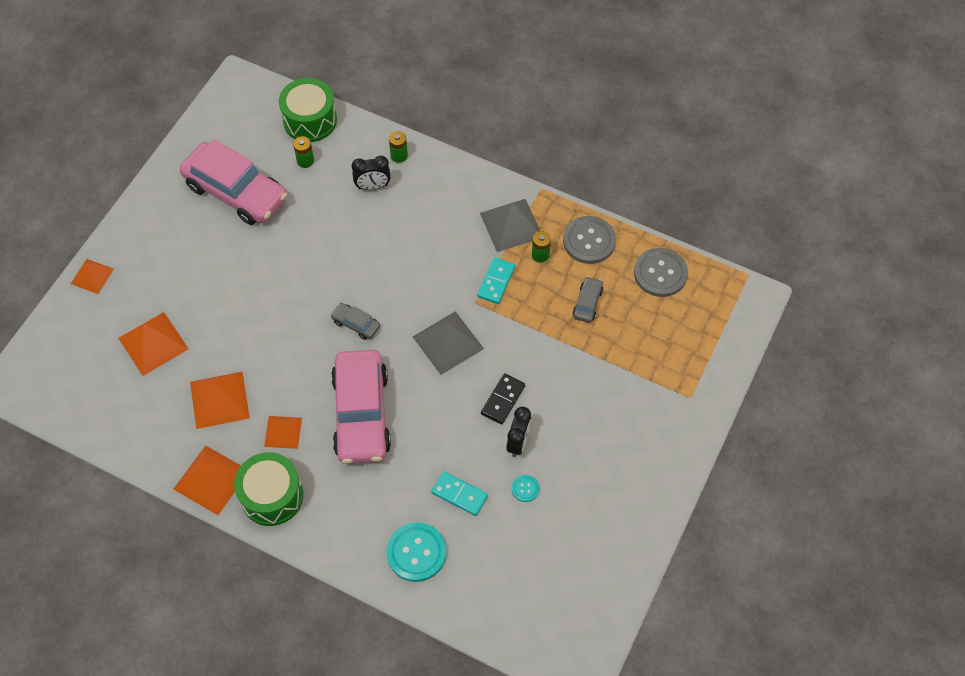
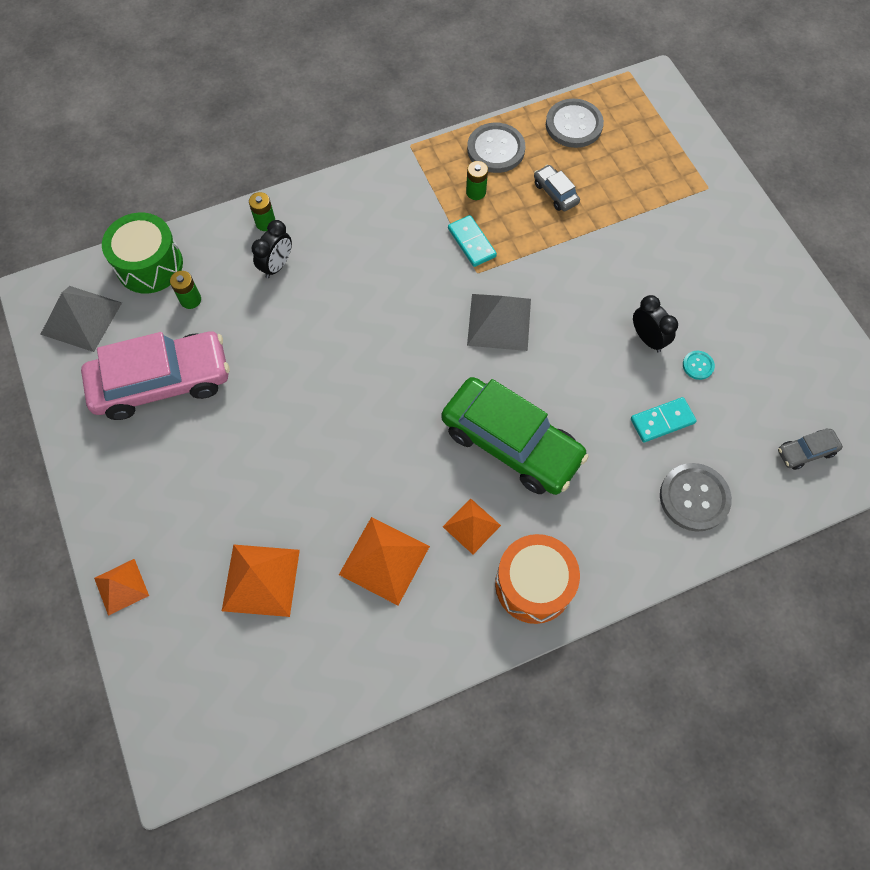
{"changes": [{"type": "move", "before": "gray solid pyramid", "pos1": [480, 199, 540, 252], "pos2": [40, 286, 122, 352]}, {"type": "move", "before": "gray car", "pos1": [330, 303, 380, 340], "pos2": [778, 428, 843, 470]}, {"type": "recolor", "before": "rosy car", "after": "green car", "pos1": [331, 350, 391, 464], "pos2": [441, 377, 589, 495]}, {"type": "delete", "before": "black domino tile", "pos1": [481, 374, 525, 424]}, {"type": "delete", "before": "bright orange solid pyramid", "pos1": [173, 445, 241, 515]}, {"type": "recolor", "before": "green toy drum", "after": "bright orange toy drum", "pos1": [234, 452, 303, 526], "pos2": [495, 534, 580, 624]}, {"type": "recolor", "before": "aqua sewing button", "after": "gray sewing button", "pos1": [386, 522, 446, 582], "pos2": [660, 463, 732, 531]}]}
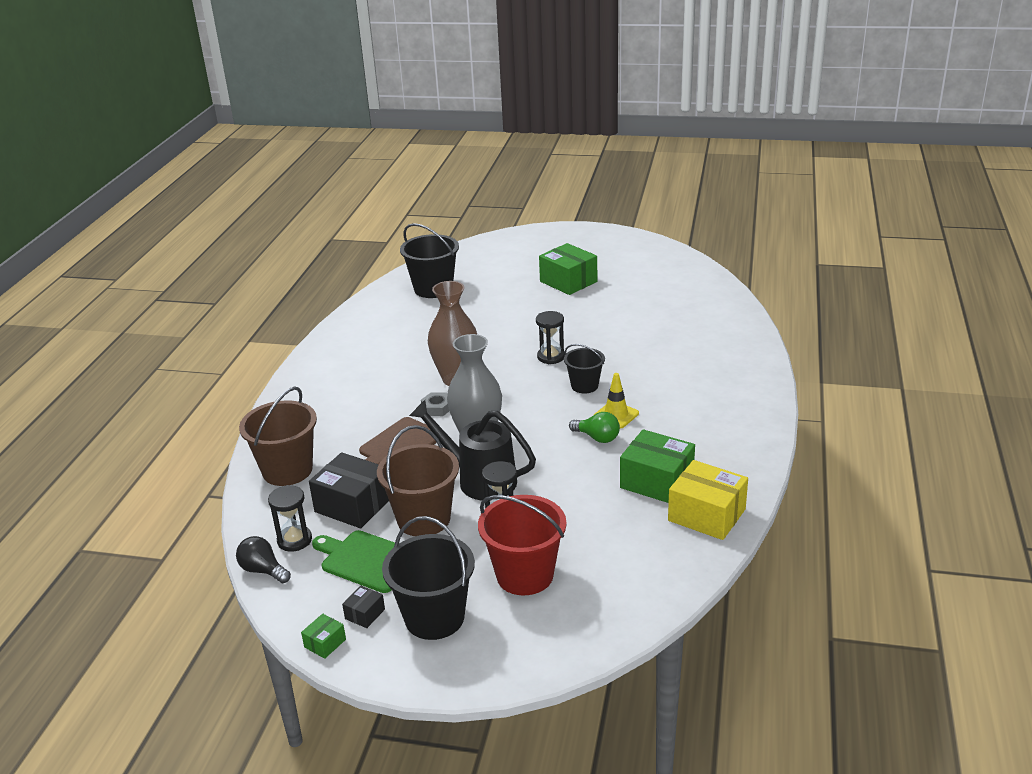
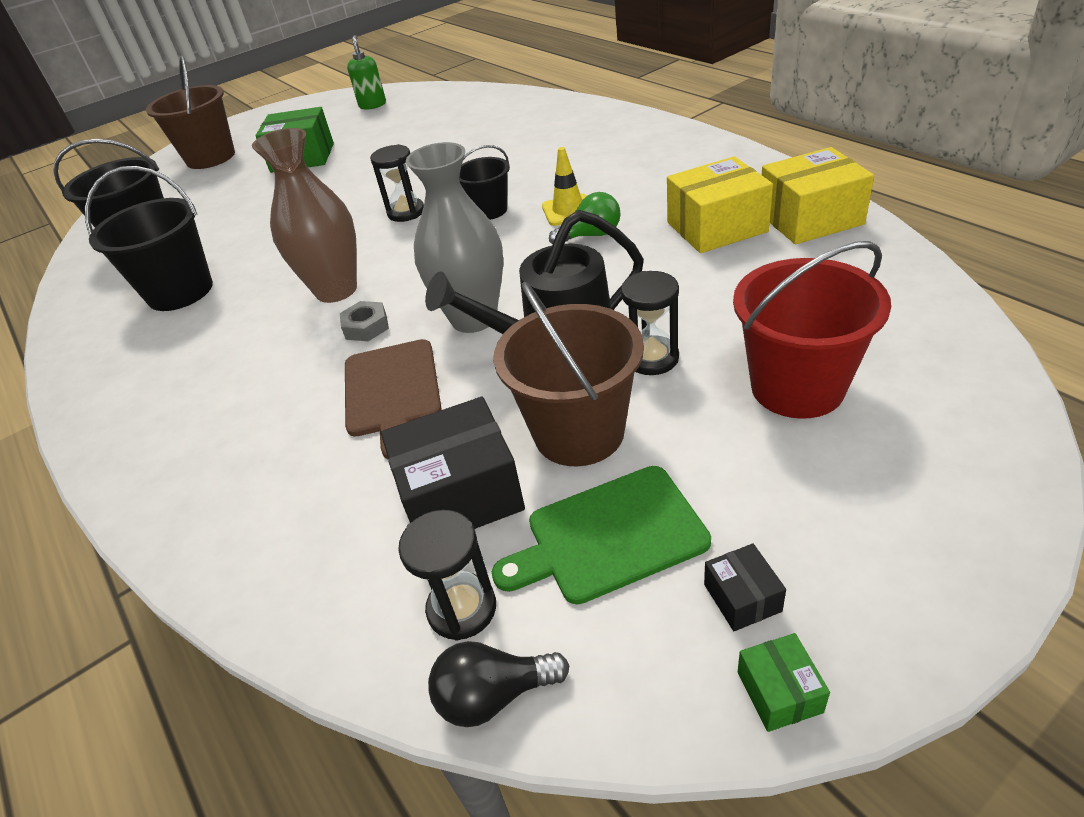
{"changes": [{"type": "move", "before": "dark brown sand bucket", "pos1": [239, 386, 317, 486], "pos2": [146, 56, 235, 169]}, {"type": "recolor", "before": "green parcel", "after": "bright yellow parcel", "pos1": [620, 429, 695, 503], "pos2": [667, 156, 773, 253]}, {"type": "move", "before": "black sand bucket", "pos1": [382, 516, 475, 640], "pos2": [85, 166, 213, 311]}, {"type": "insert", "after": "green soap pump", "pos2": [347, 35, 386, 110]}]}
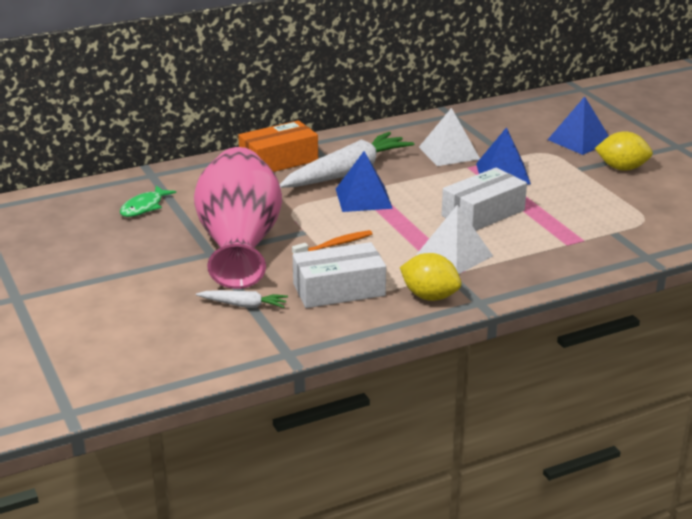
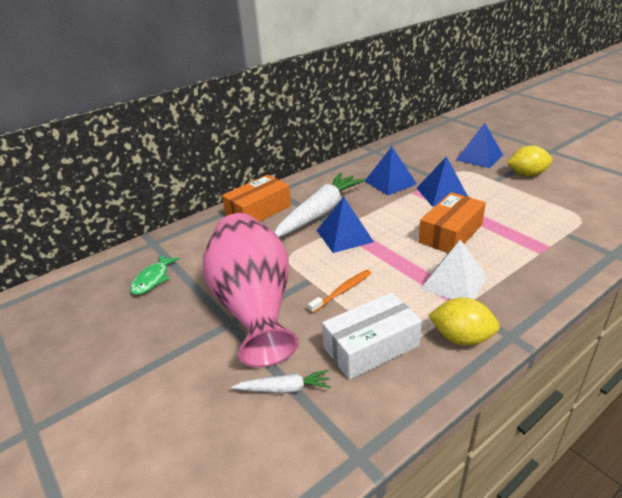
{"changes": [{"type": "recolor", "before": "white solid pyramid", "after": "cobalt solid pyramid", "pos1": [419, 108, 480, 166], "pos2": [365, 147, 417, 195]}, {"type": "recolor", "before": "white parcel", "after": "bright orange parcel", "pos1": [442, 168, 527, 231], "pos2": [419, 192, 486, 253]}]}
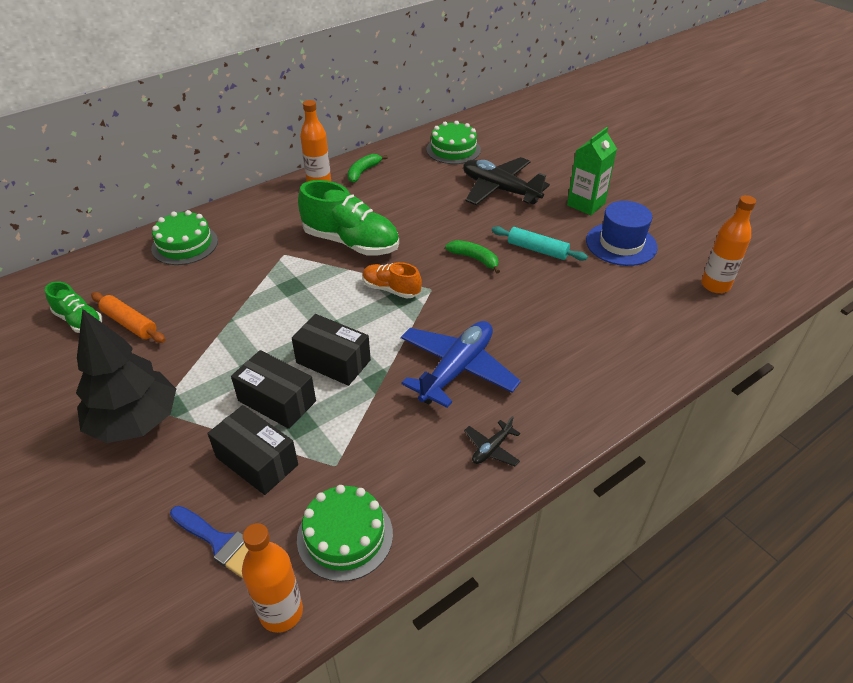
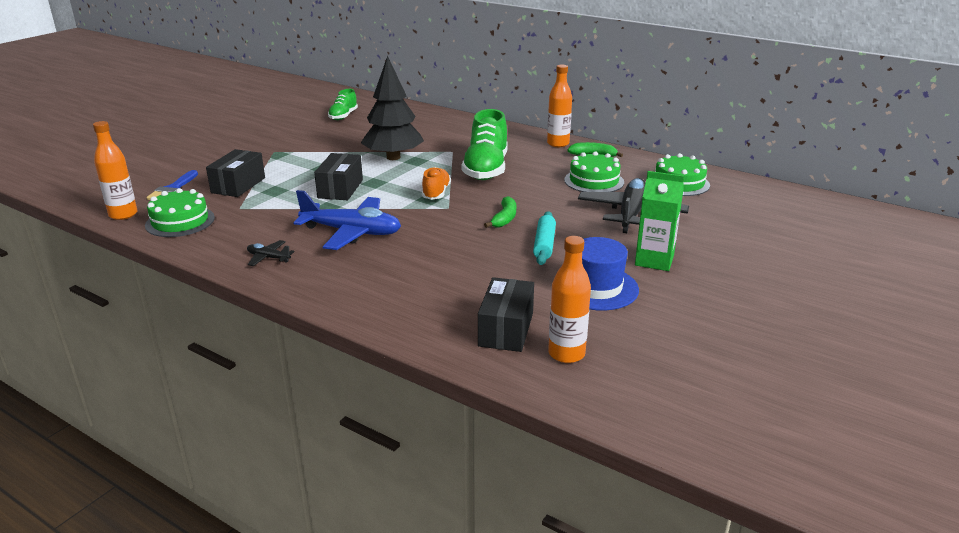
{"changes": [{"type": "move", "before": "green layer cake", "pos1": [151, 210, 218, 265], "pos2": [564, 151, 624, 192]}, {"type": "delete", "before": "bright orange rolling pin", "pos1": [91, 292, 165, 343]}, {"type": "move", "before": "black fir tree", "pos1": [76, 309, 176, 443], "pos2": [361, 56, 424, 160]}, {"type": "move", "before": "black parcel", "pos1": [231, 350, 316, 429], "pos2": [478, 277, 534, 352]}]}
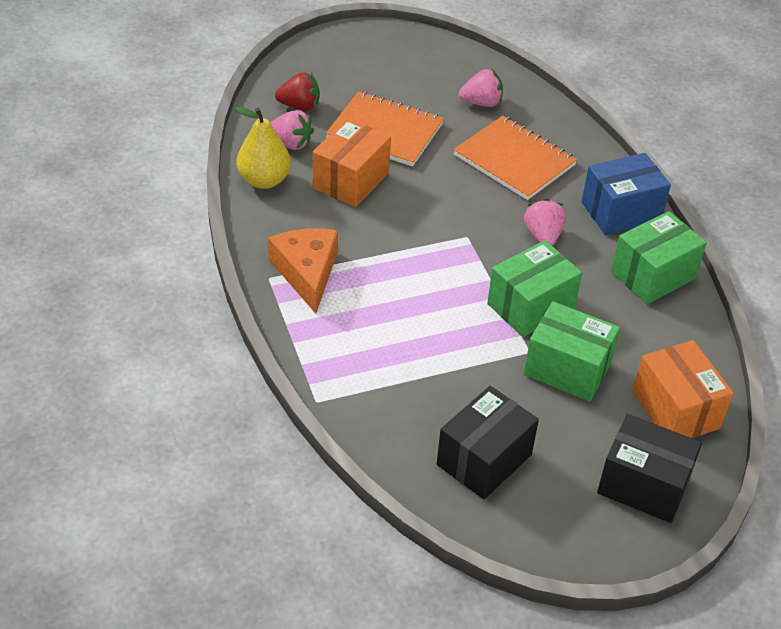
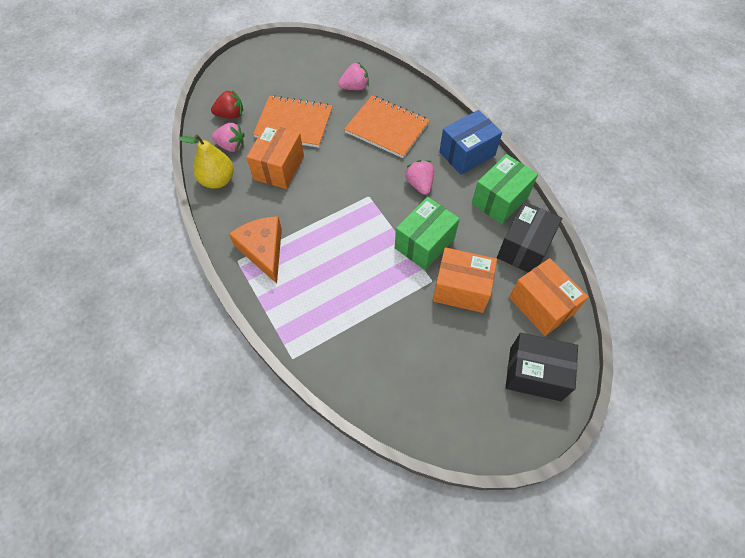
{"changes": [{"type": "recolor", "before": "green parcel", "after": "bright orange parcel", "pos1": [524, 301, 620, 402], "pos2": [433, 247, 497, 313]}, {"type": "move", "before": "black parcel", "pos1": [437, 386, 539, 499], "pos2": [497, 202, 562, 272]}]}
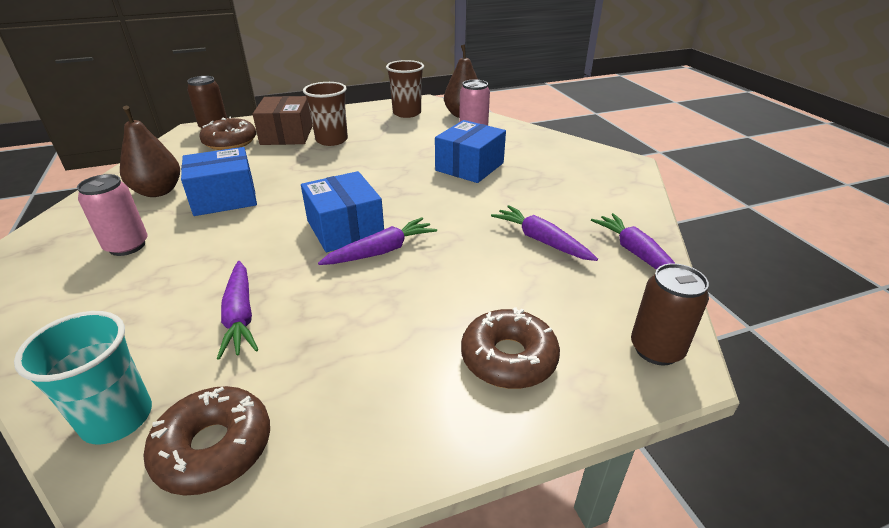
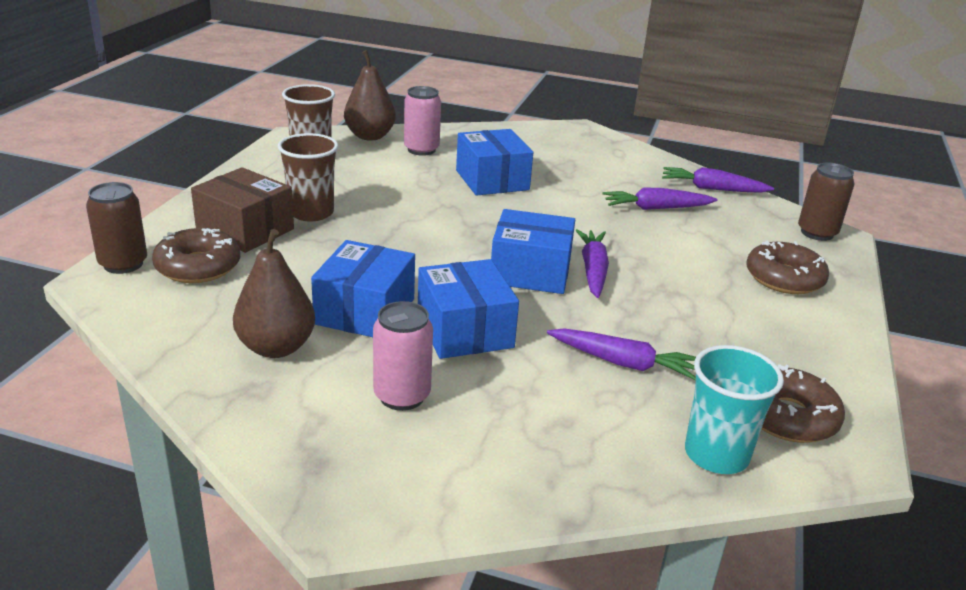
{"changes": [{"type": "insert", "after": "cobalt parcel", "pos2": [418, 259, 519, 359]}]}
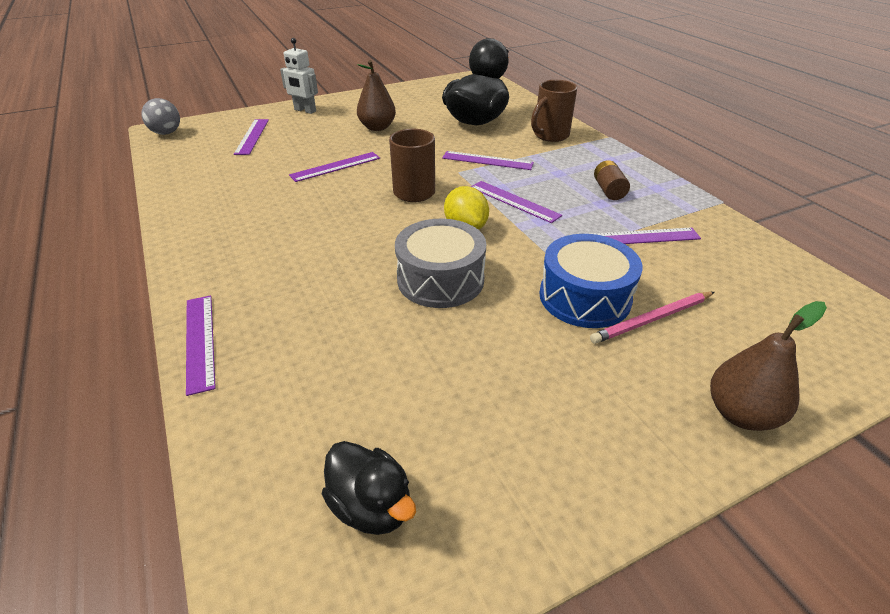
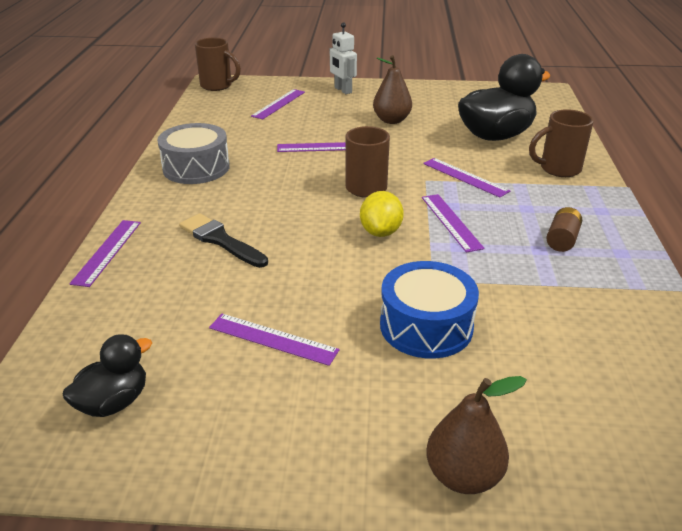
{"changes": [{"type": "replace", "before": "gray play ball", "after": "dark brown coffee mug", "pos1": [141, 98, 180, 135], "pos2": [195, 38, 241, 91]}, {"type": "move", "before": "gray toy drum", "pos1": [395, 219, 486, 308], "pos2": [157, 123, 230, 184]}, {"type": "move", "before": "purple measuring stick", "pos1": [593, 228, 701, 244], "pos2": [209, 314, 340, 366]}, {"type": "delete", "before": "rosy lead pencil", "pos1": [590, 292, 714, 344]}, {"type": "rotate", "before": "black toy duck", "pos1": [322, 441, 416, 535], "pos2": [63, 334, 152, 417], "turn": -120}, {"type": "insert", "after": "black paint brush", "pos2": [179, 213, 268, 268]}]}
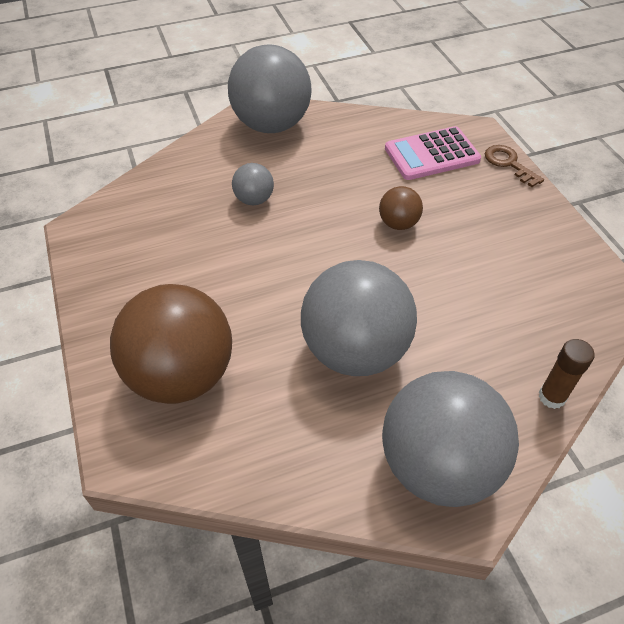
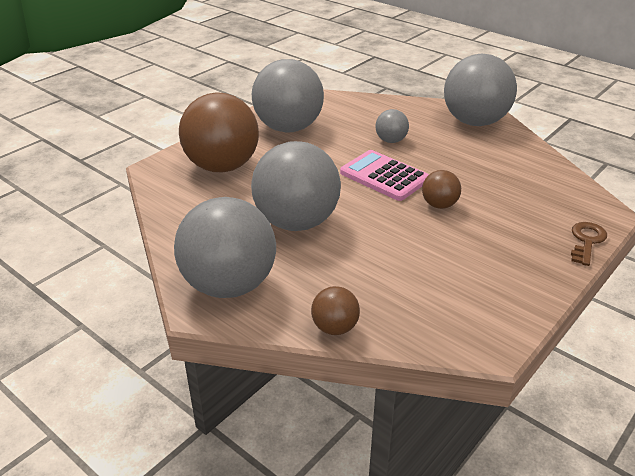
{"changes": [{"type": "move", "before": "rosy adding machine", "pos1": [385, 126, 481, 180], "pos2": [340, 150, 429, 201]}, {"type": "replace", "before": "dark brown glue stick", "after": "dark brown play ball", "pos1": [538, 339, 595, 409], "pos2": [311, 286, 360, 335]}, {"type": "insert", "after": "gray play ball", "pos2": [252, 59, 324, 133]}]}
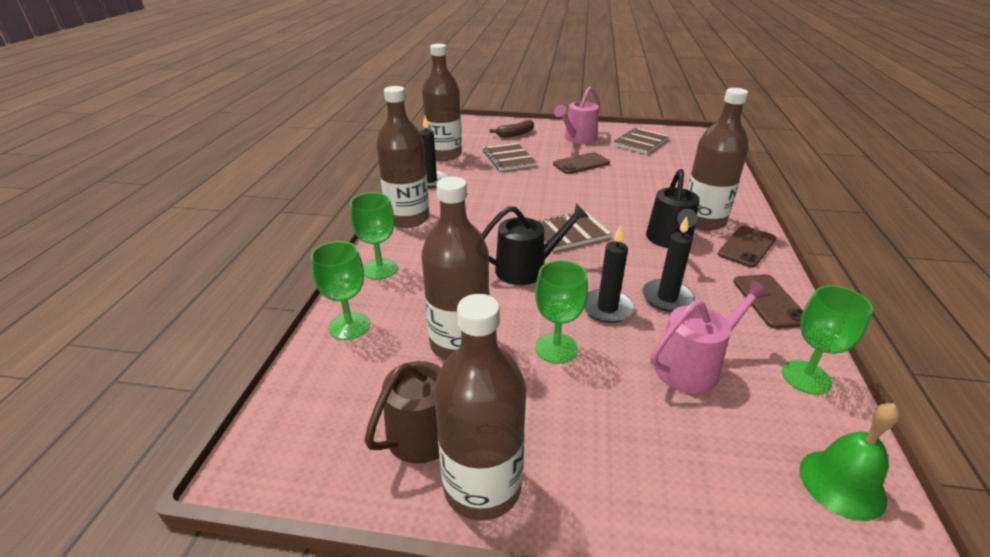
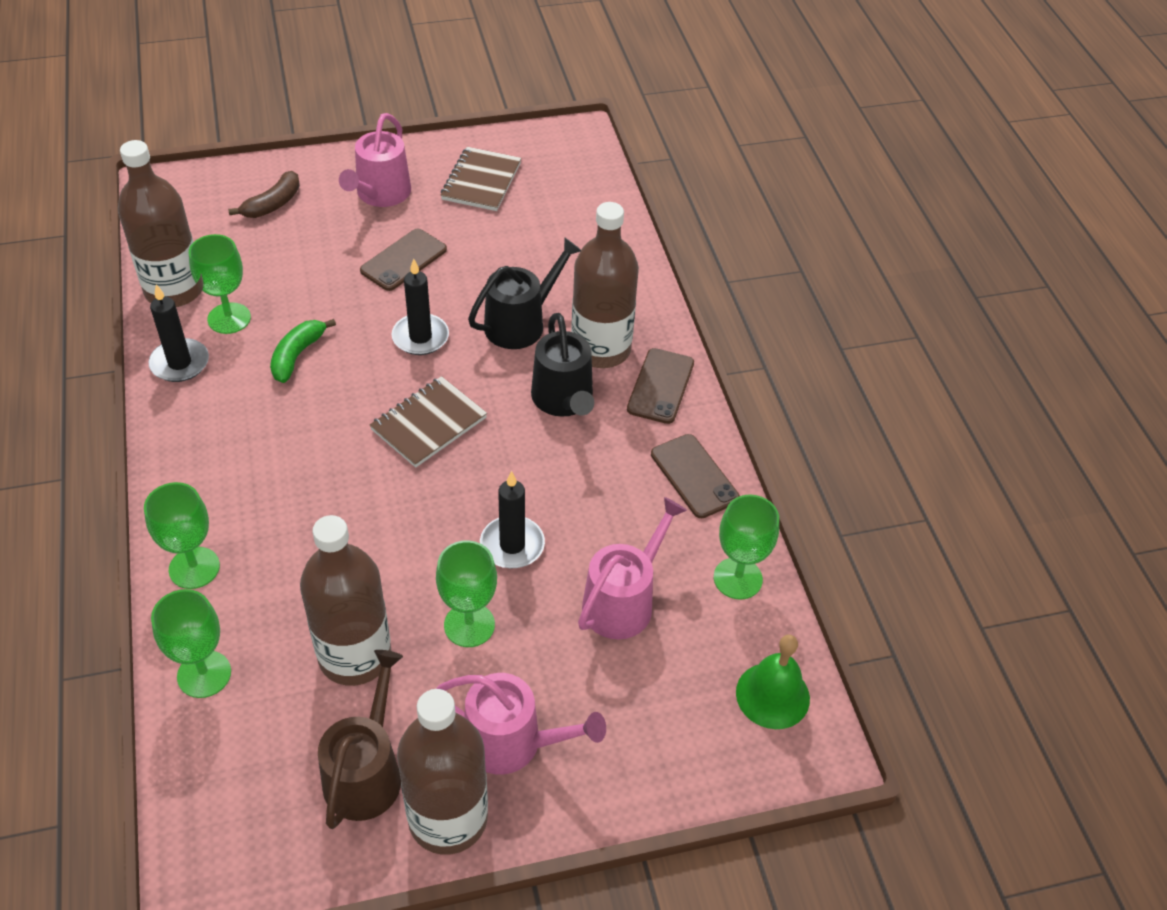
{"changes": [{"type": "delete", "before": "dark brown bottle", "pos1": [376, 86, 430, 228]}, {"type": "delete", "before": "dark brown notepad", "pos1": [483, 143, 537, 171]}, {"type": "move", "before": "black sprinkling can", "pos1": [482, 203, 589, 285], "pos2": [468, 237, 581, 349]}, {"type": "move", "before": "black wax candle", "pos1": [642, 216, 695, 312], "pos2": [391, 259, 449, 355]}, {"type": "insert", "after": "green goblet", "pos2": [189, 234, 251, 334]}, {"type": "insert", "after": "green toy banana", "pos2": [270, 319, 336, 383]}, {"type": "insert", "after": "rosy sprinkling can", "pos2": [436, 673, 606, 774]}]}
